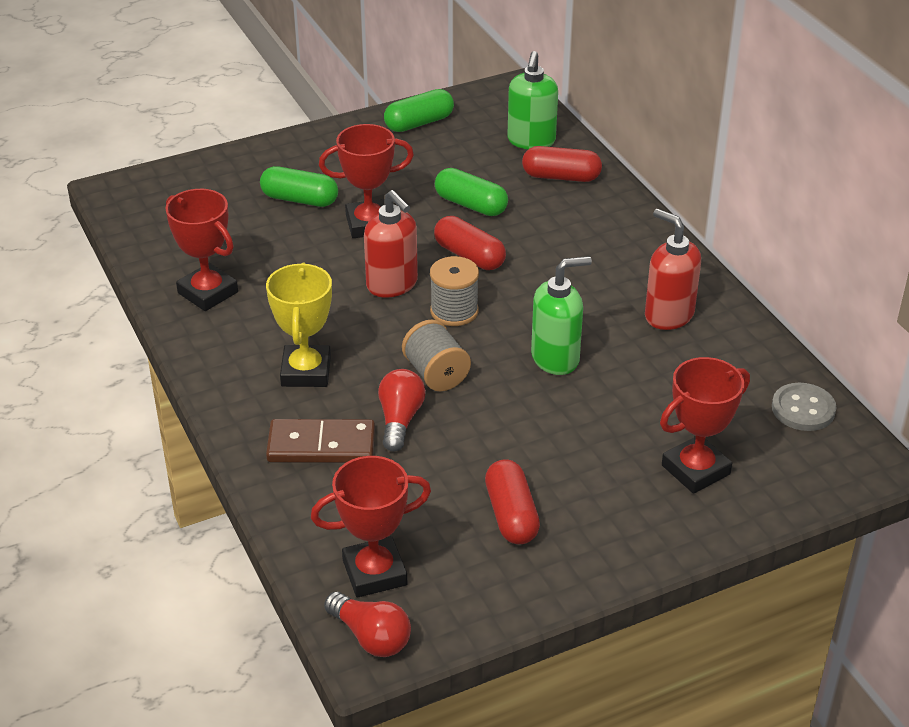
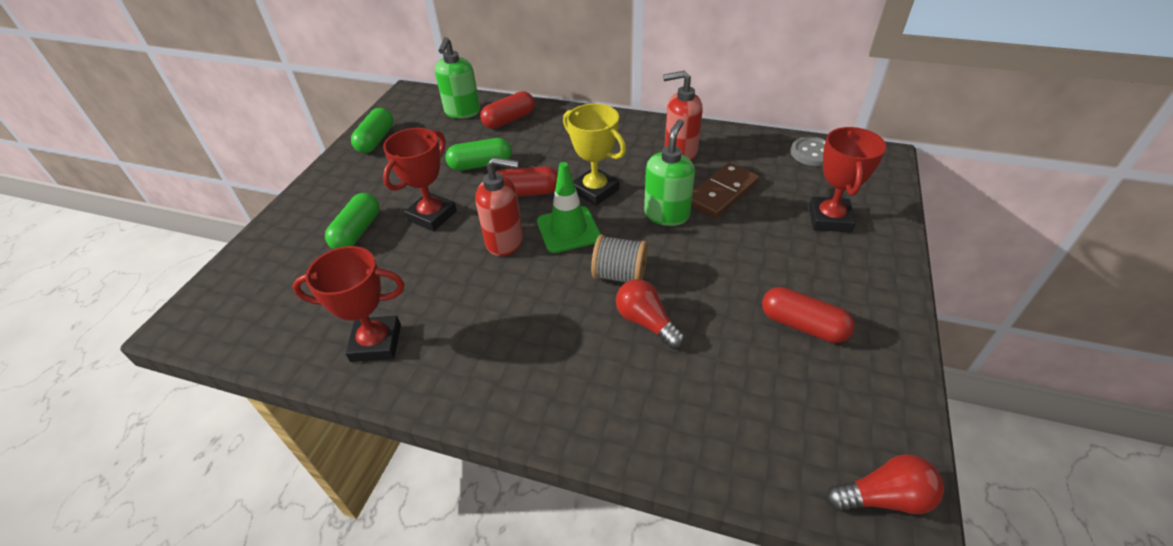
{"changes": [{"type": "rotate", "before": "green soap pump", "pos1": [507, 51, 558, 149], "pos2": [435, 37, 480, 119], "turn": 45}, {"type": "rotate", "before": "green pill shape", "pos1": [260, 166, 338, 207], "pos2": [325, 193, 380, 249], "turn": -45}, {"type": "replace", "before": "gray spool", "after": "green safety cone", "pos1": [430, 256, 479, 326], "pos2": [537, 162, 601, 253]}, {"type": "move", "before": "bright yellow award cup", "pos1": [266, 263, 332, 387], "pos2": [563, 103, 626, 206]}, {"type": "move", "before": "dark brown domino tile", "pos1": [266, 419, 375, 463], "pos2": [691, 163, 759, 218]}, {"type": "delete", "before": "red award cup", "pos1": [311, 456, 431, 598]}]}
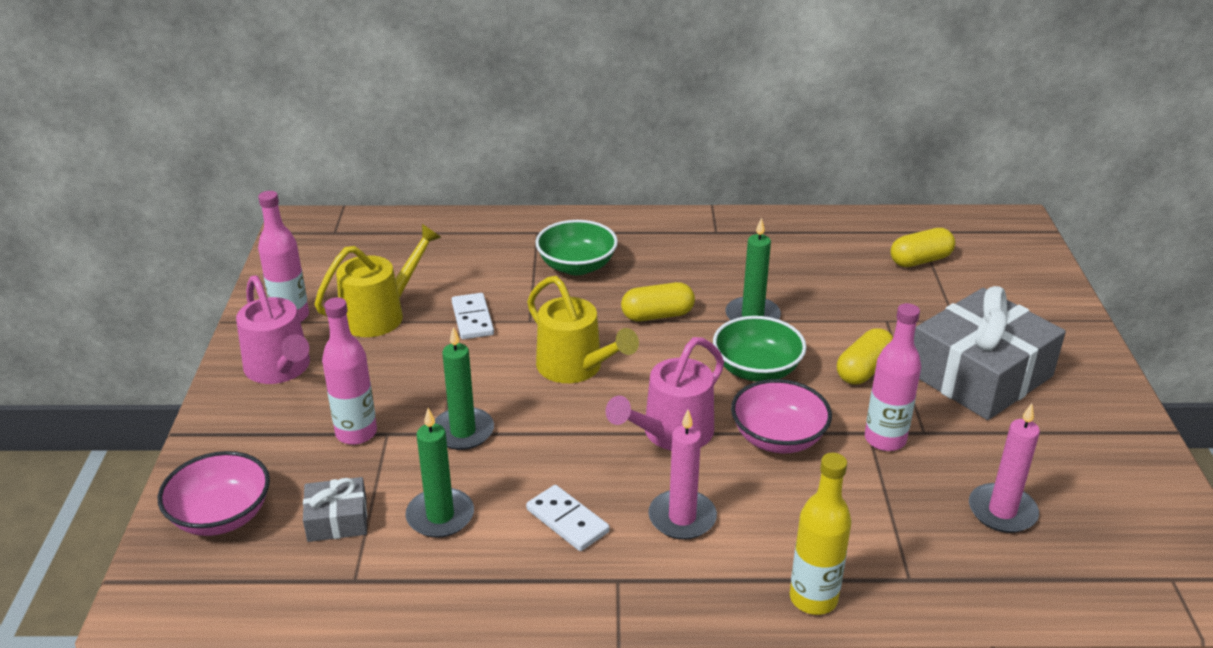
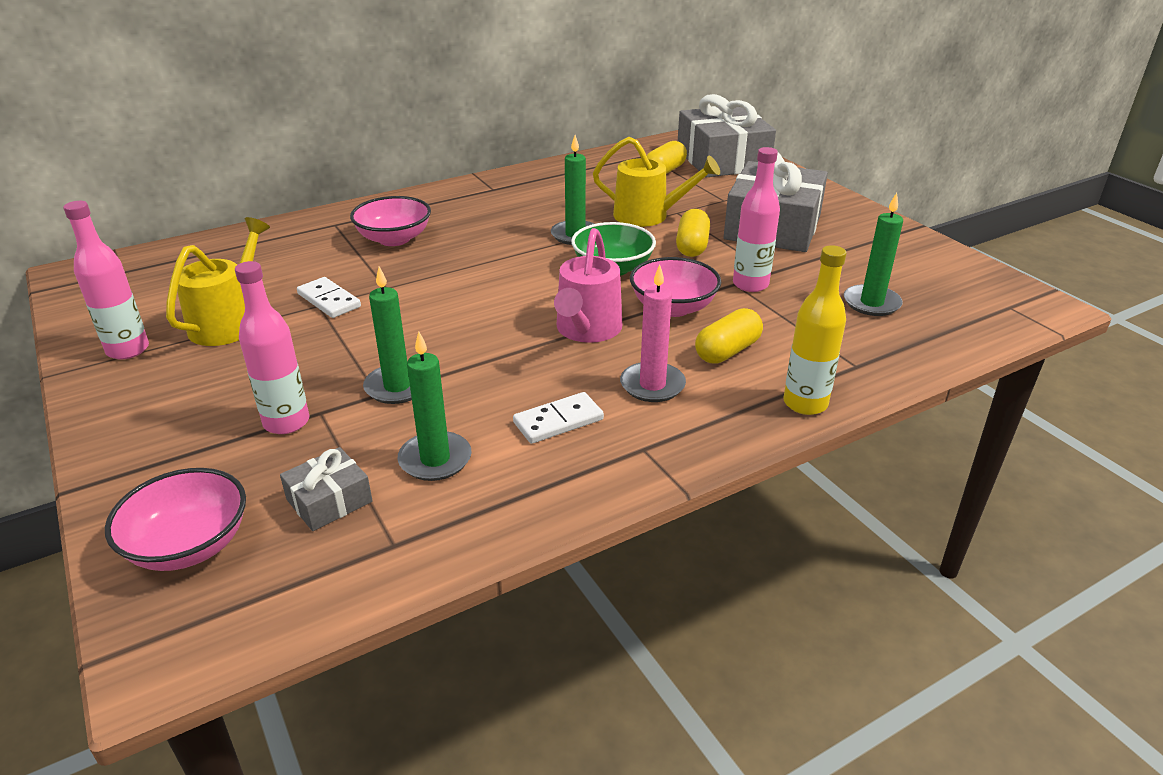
{"changes": [{"type": "recolor", "before": "green deep dish", "after": "rosy deep dish", "pos1": [535, 220, 618, 275], "pos2": [350, 196, 431, 246]}, {"type": "delete", "before": "rosy sprinkling can", "pos1": [236, 275, 310, 384]}, {"type": "move", "before": "bright yellow sprinkling can", "pos1": [527, 276, 639, 383], "pos2": [593, 137, 720, 227]}, {"type": "move", "before": "bright yellow pill shape", "pos1": [621, 282, 695, 321], "pos2": [695, 308, 763, 363]}, {"type": "recolor", "before": "rosy wax candle", "after": "green wax candle", "pos1": [969, 403, 1040, 533], "pos2": [844, 193, 903, 316]}, {"type": "rotate", "before": "white domino tile", "pos1": [526, 485, 610, 551], "pos2": [513, 392, 604, 444], "turn": -45}, {"type": "insert", "after": "gray gift", "pos2": [678, 94, 776, 178]}]}
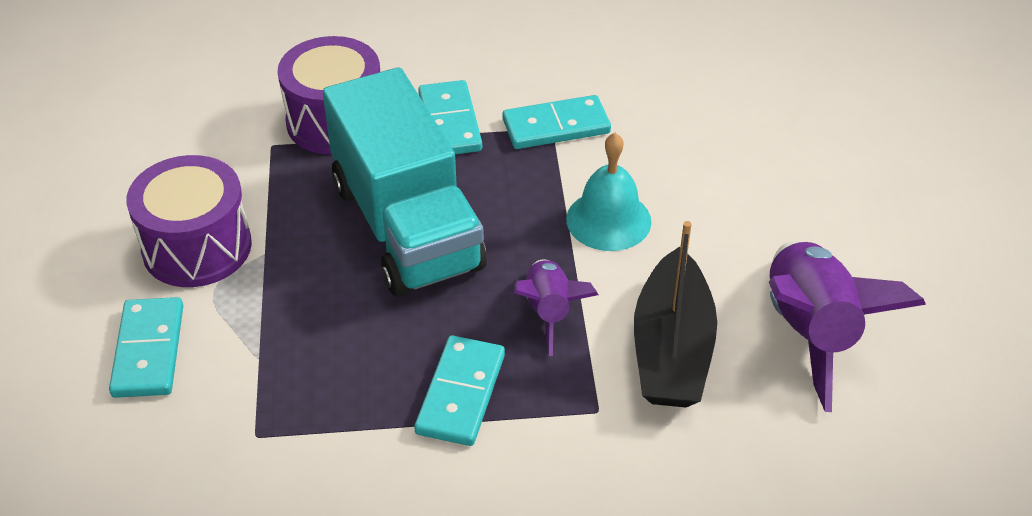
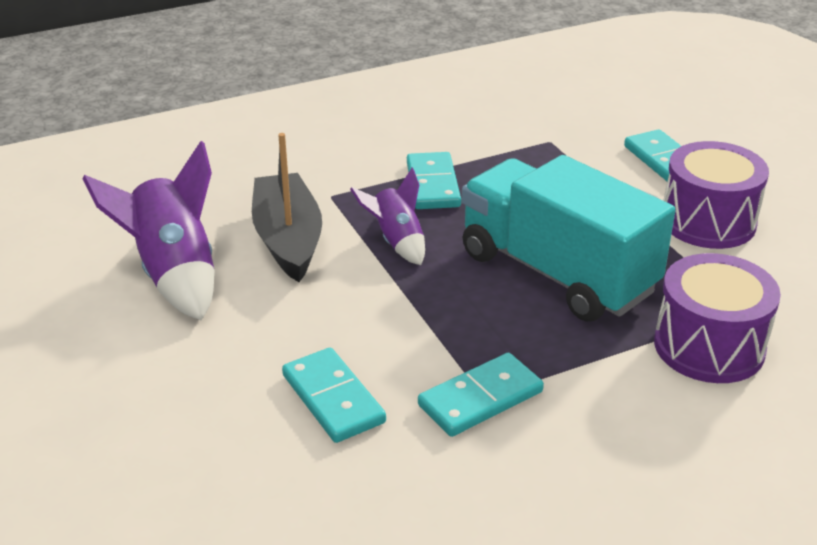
{"changes": [{"type": "move", "before": "aqua domino tile", "pos1": [418, 80, 482, 154], "pos2": [282, 348, 386, 443]}, {"type": "delete", "before": "aqua school bell", "pos1": [566, 133, 652, 251]}]}
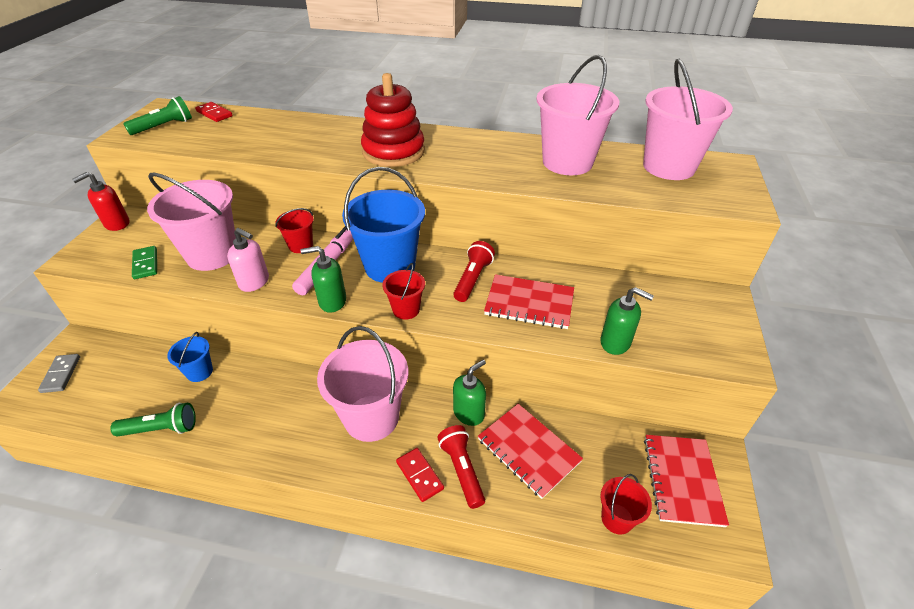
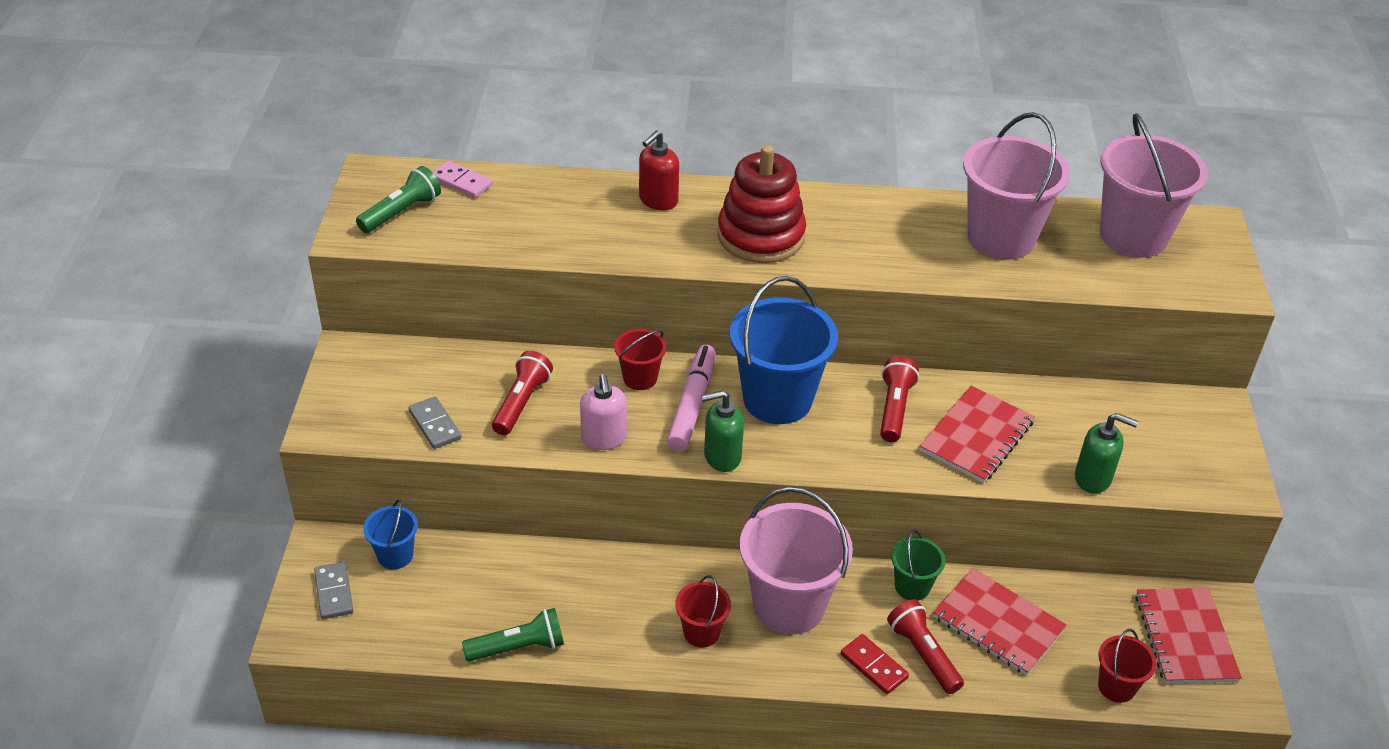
{"changes": [{"type": "recolor", "before": "red domino tile", "after": "rosy domino tile", "pos1": [195, 102, 233, 122], "pos2": [432, 161, 493, 198]}, {"type": "move", "before": "red soap pump", "pos1": [72, 172, 129, 231], "pos2": [639, 130, 679, 210]}, {"type": "replace", "before": "rosy sand bucket", "after": "red pocket torch", "pos1": [147, 173, 236, 271], "pos2": [492, 351, 553, 435]}, {"type": "rotate", "before": "rosy soap pump", "pos1": [227, 228, 269, 292], "pos2": [580, 374, 627, 450], "turn": 60}, {"type": "recolor", "before": "green domino tile", "after": "gray domino tile", "pos1": [132, 246, 157, 279], "pos2": [409, 396, 461, 449]}, {"type": "move", "before": "red sand bucket", "pos1": [382, 263, 425, 320], "pos2": [675, 575, 731, 647]}, {"type": "rotate", "before": "red notepad", "pos1": [484, 274, 574, 329], "pos2": [920, 386, 1035, 483], "turn": -60}, {"type": "move", "before": "cobalt sand bucket", "pos1": [167, 332, 213, 382], "pos2": [363, 499, 418, 569]}, {"type": "replace", "before": "green soap pump", "after": "green sand bucket", "pos1": [453, 360, 486, 426], "pos2": [891, 530, 945, 600]}]}
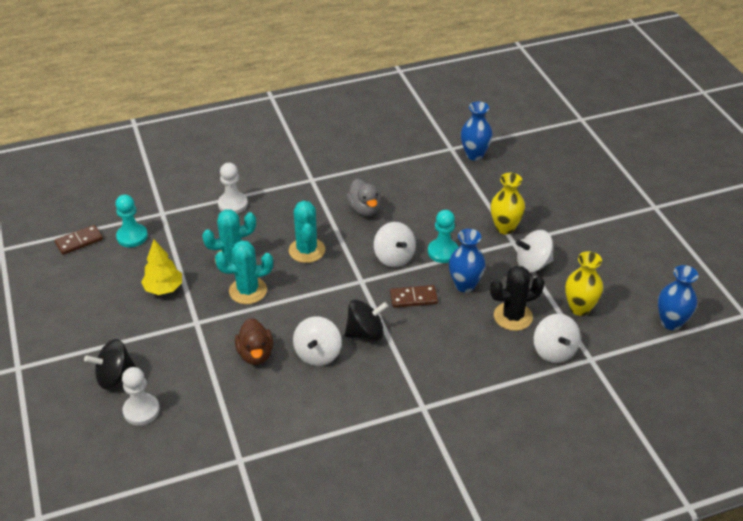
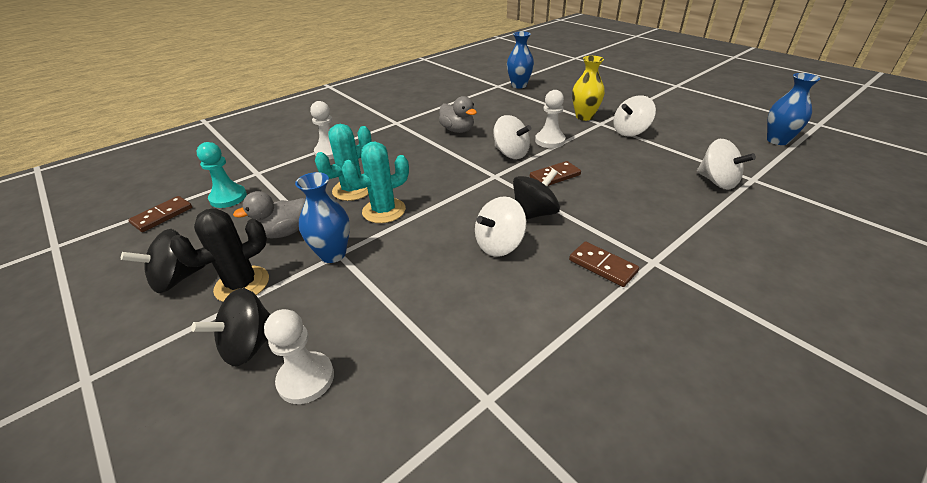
{"changes": [{"type": "delete", "before": "aqua prickly plant", "pos1": [289, 201, 325, 263]}, {"type": "recolor", "before": "aqua chess pawn", "after": "white chess pawn", "pos1": [428, 210, 458, 263], "pos2": [535, 90, 566, 148]}, {"type": "move", "before": "cobalt vase", "pos1": [449, 229, 486, 293], "pos2": [295, 172, 350, 263]}, {"type": "replace", "before": "bright yellow fir tree", "after": "gray toy duck", "pos1": [141, 240, 182, 295], "pos2": [233, 191, 306, 238]}, {"type": "delete", "before": "bright yellow vase", "pos1": [565, 251, 603, 316]}, {"type": "move", "before": "black prickly plant", "pos1": [490, 266, 545, 331], "pos2": [170, 208, 269, 302]}, {"type": "rotate", "before": "white toy top", "pos1": [293, 316, 342, 366], "pos2": [475, 196, 527, 257], "turn": 60}, {"type": "delete", "before": "dark brown toy duck", "pos1": [235, 318, 273, 365]}, {"type": "insert", "after": "black toy top", "pos2": [121, 229, 206, 293]}, {"type": "insert", "after": "dark brown domino tile", "pos2": [569, 241, 639, 287]}]}
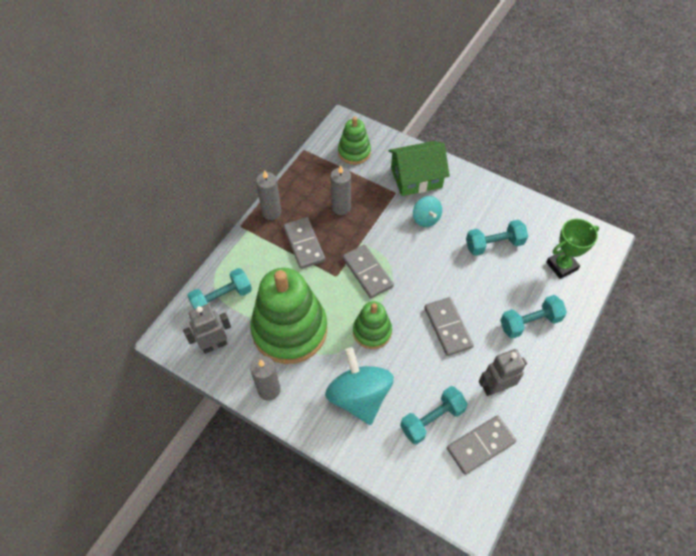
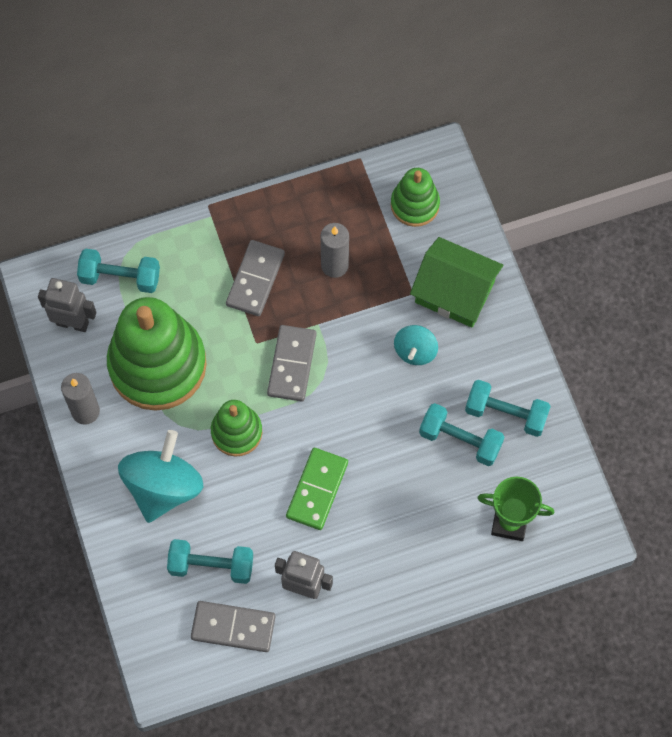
{"changes": [{"type": "delete", "before": "gray wax candle", "pos1": [256, 170, 281, 220]}, {"type": "move", "before": "aqua hand weight", "pos1": [500, 295, 567, 339], "pos2": [465, 380, 551, 437]}, {"type": "recolor", "before": "gray domino tile", "after": "green domino tile", "pos1": [424, 297, 474, 356], "pos2": [286, 448, 348, 530]}]}
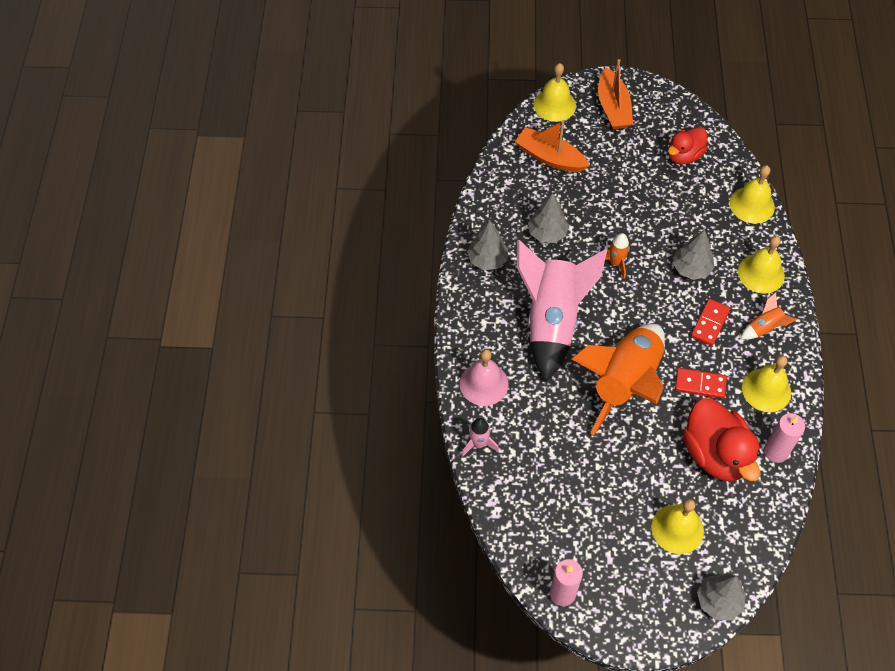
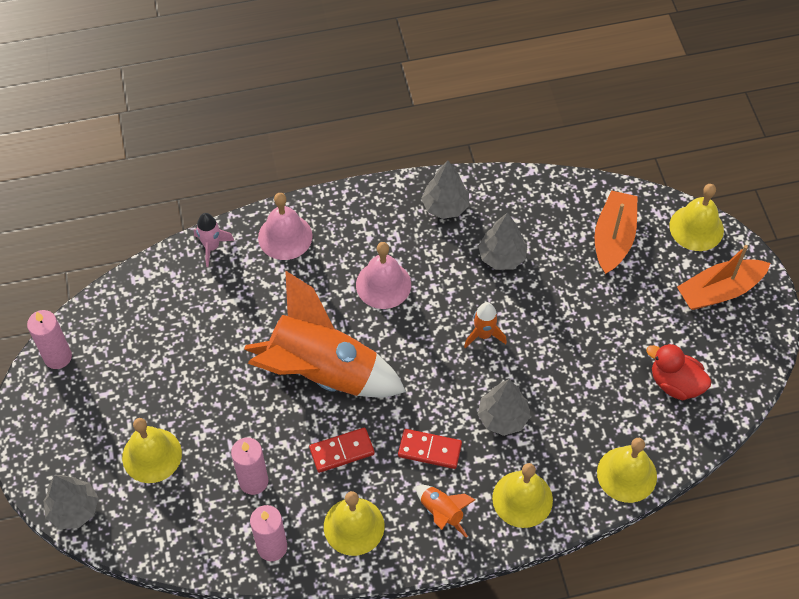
{"changes": [{"type": "replace", "before": "rosy rocket", "after": "rosy school bell", "pos1": [517, 240, 607, 382], "pos2": [356, 242, 411, 309]}, {"type": "rotate", "before": "red domino tile", "pos1": [675, 368, 727, 399], "pos2": [309, 428, 375, 473], "turn": 75}, {"type": "replace", "before": "red toy duck", "after": "rosy wax candle", "pos1": [683, 398, 761, 481], "pos2": [231, 438, 268, 495]}]}
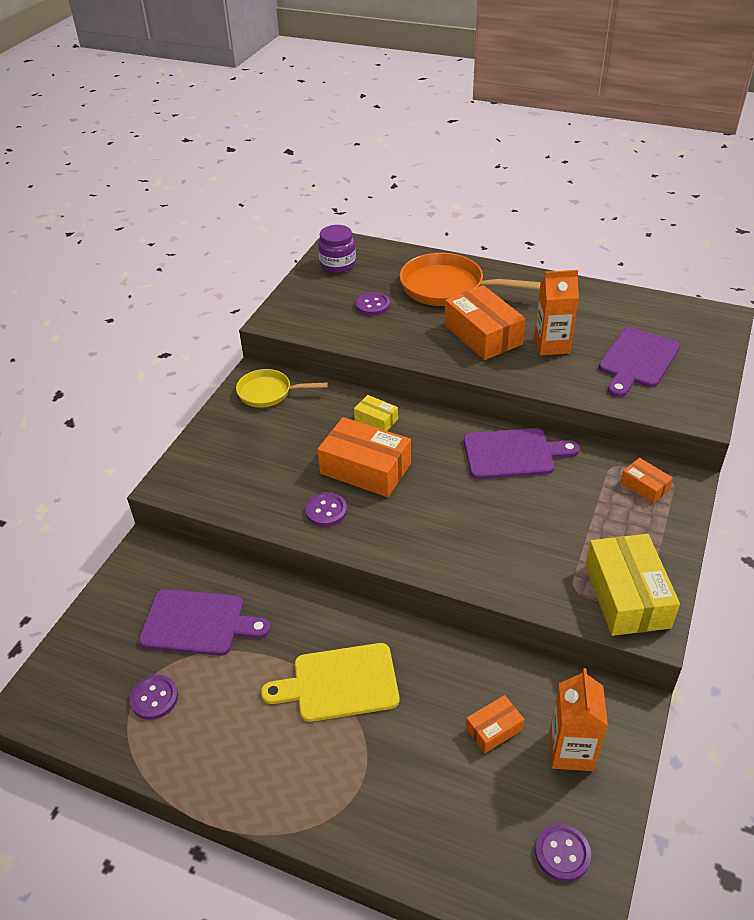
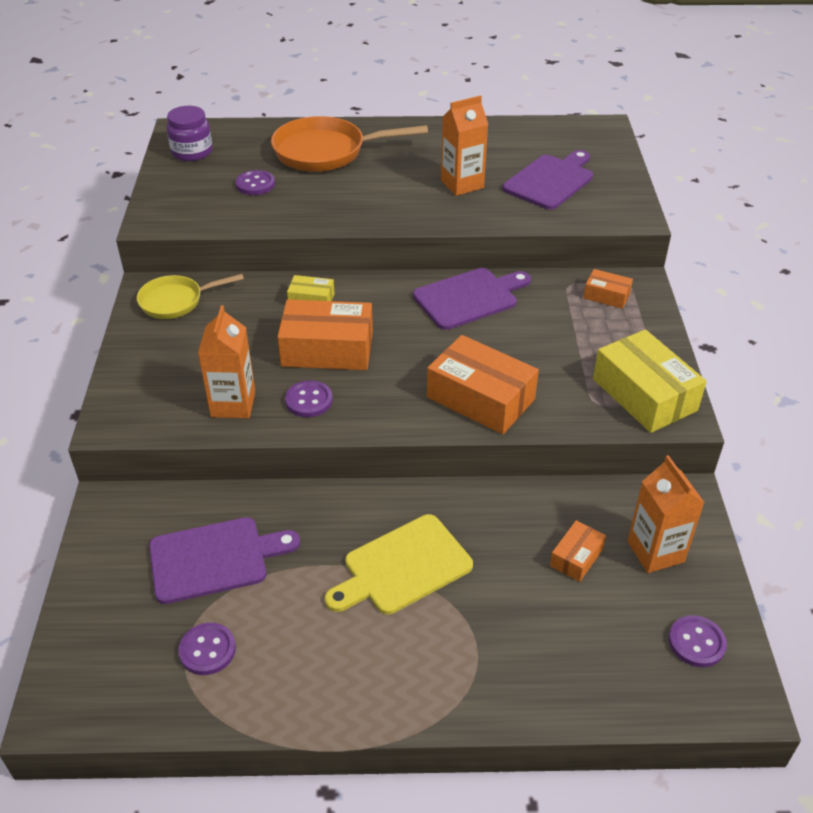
{"changes": [{"type": "move", "before": "bright orange parcel", "pos1": [444, 285, 526, 360], "pos2": [427, 335, 539, 434]}, {"type": "rotate", "before": "purple bread board", "pos1": [599, 327, 680, 397], "pos2": [503, 150, 593, 210], "turn": -150}, {"type": "insert", "after": "bright orange juice carton", "pos2": [198, 305, 255, 418]}]}
